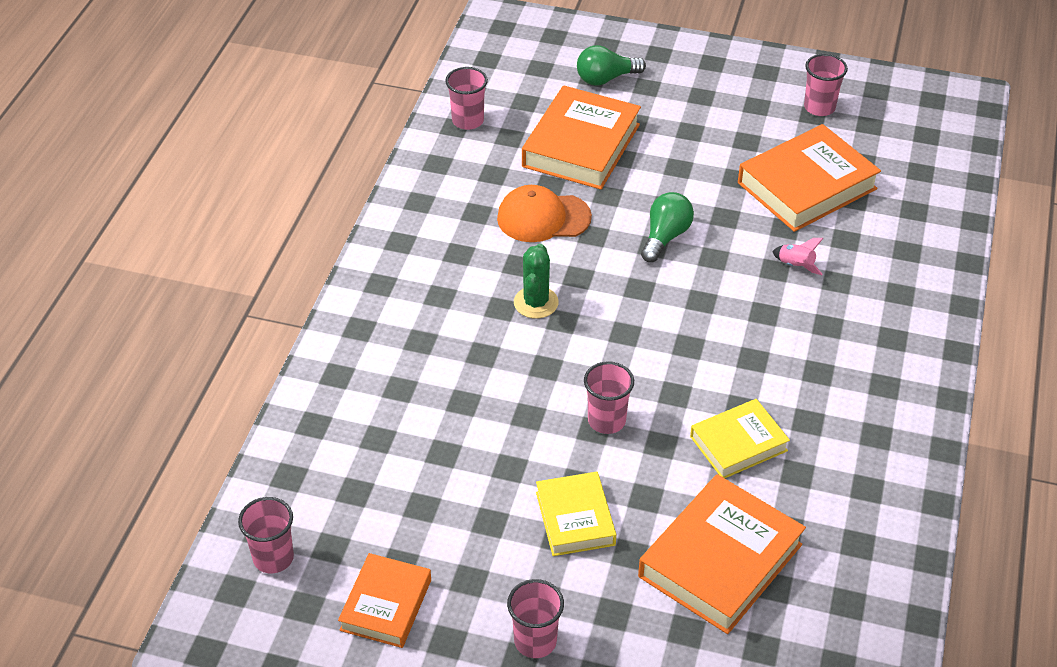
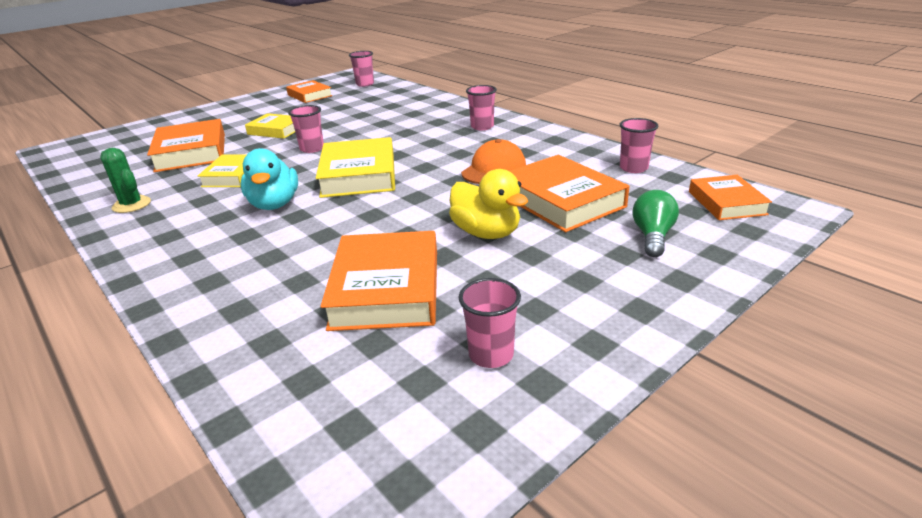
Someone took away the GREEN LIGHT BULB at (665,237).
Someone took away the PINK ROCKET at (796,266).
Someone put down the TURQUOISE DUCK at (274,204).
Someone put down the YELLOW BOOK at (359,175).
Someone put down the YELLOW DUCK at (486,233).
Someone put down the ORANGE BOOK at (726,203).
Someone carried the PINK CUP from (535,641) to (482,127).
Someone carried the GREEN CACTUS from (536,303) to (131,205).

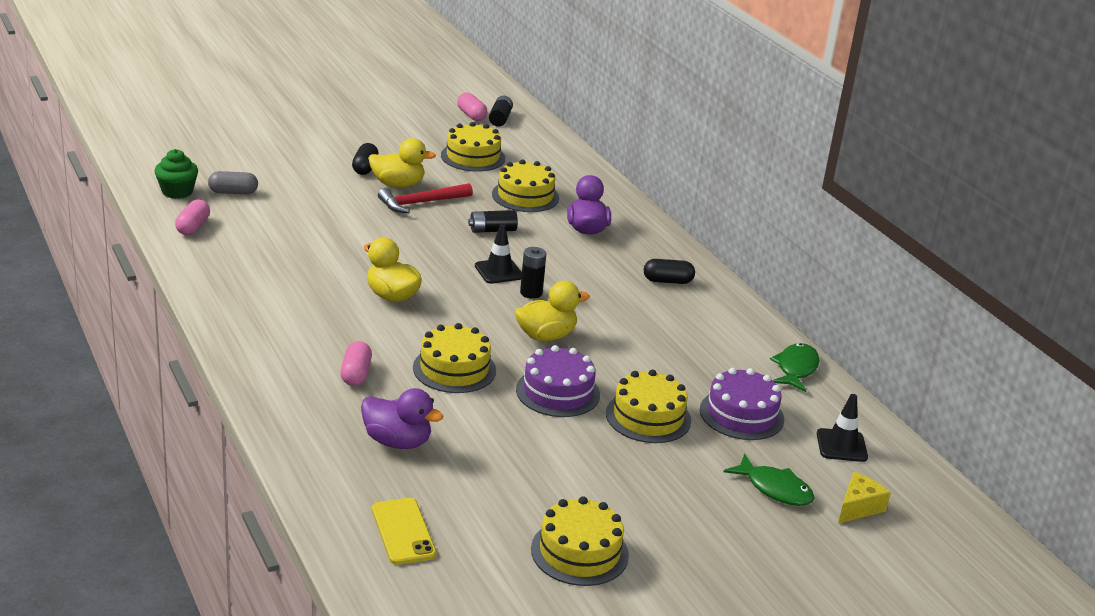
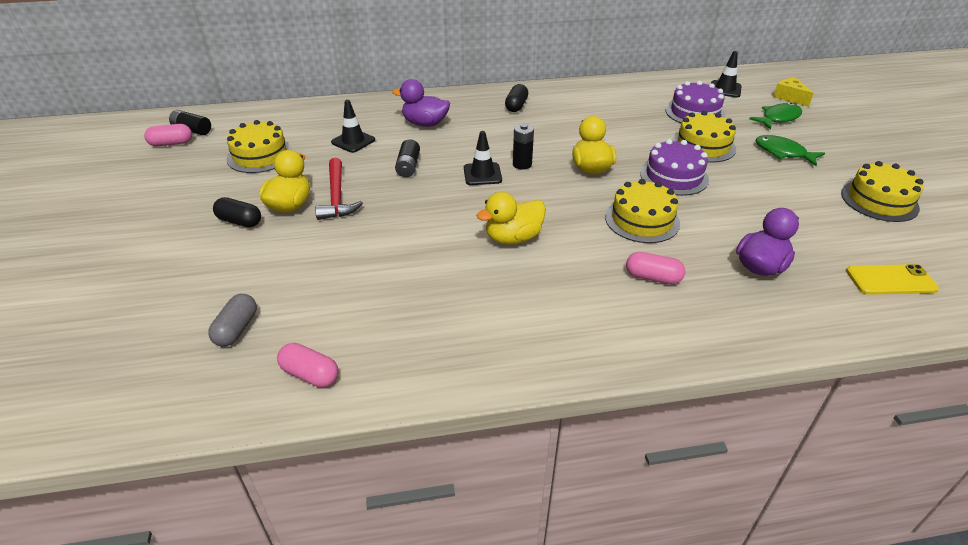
Someone took away the GREEN CUPCAKE at (177,192).
Someone carried the GREEN FISH from (796,369) to (783,153).
Someone swapped the YELLOW CAKE at (525,196) for the BLACK TRAFFIC CONE at (353,141).

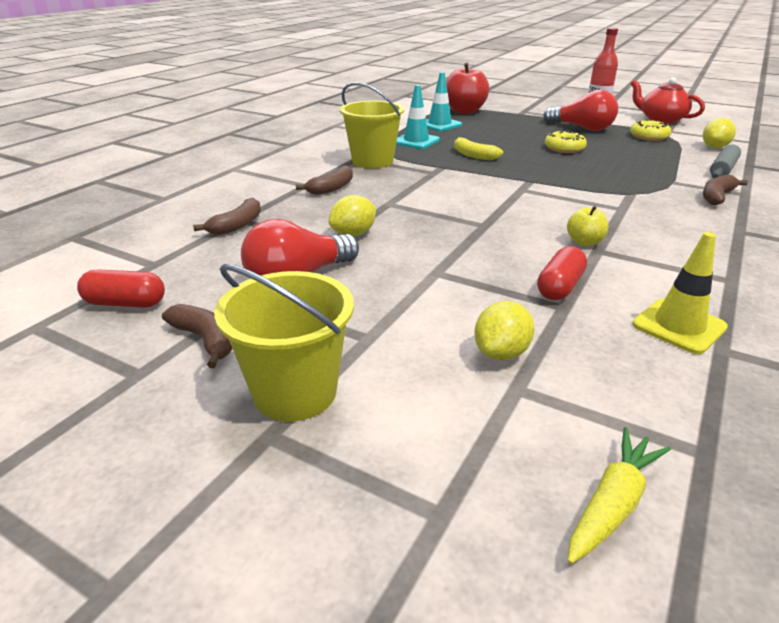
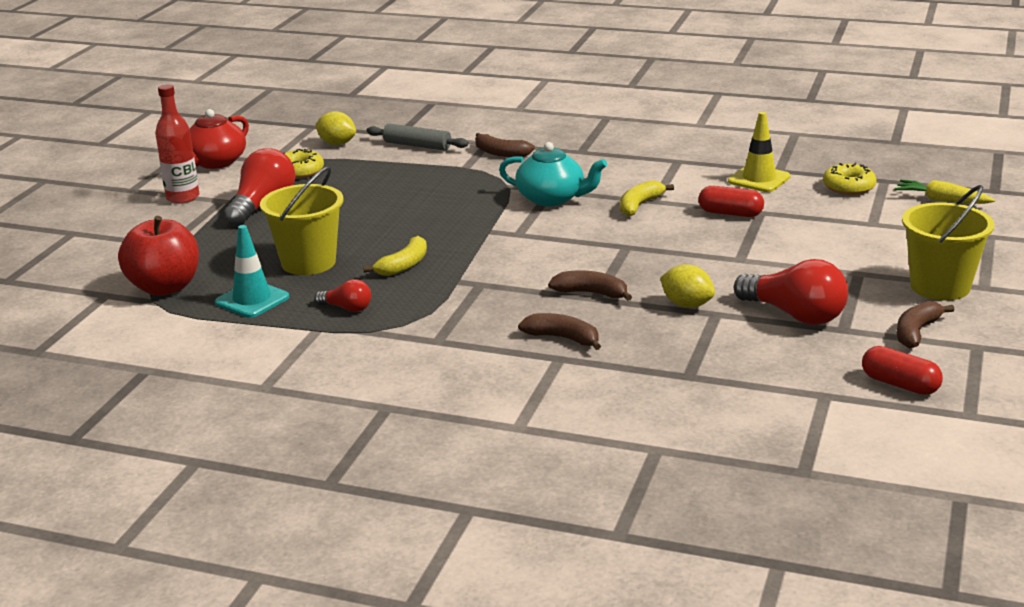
Someone took away the YELLOW LEMON at (501,353).
Someone put down the TURQUOISE TEAPOT at (552,199).
Someone carried the BROWN BANANA from (237,225) to (591,293).
Someone carried the YELLOW BUCKET from (372,161) to (308,263).
Someone carried the YELLOW DONUT from (564,148) to (848,187).
Someone swapped the TURQUOISE TRAFFIC CONE at (416,141) for the RED LIGHT BULB at (347,308).
Someone swapped the YELLOW APPLE at (584,242) for the YELLOW BANANA at (639,205).
Someone rotated the RED CAPSULE at (125,303) by 45 degrees counterclockwise.

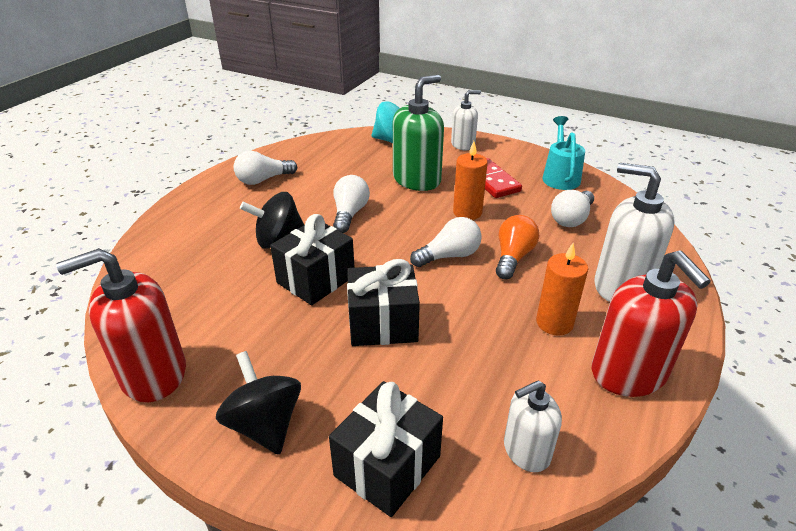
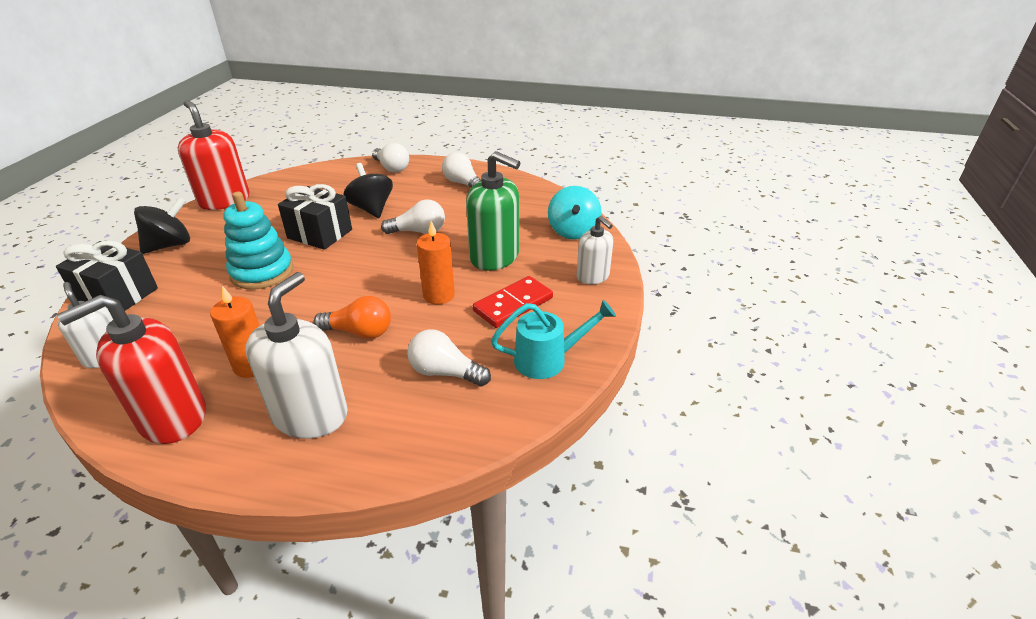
Someone carried the WHITE LIGHT BULB from (449,256) to (391,168).
Someone swapped the BLACK GIFT at (383,324) for the TURQUOISE STACKING TOY at (262,272).

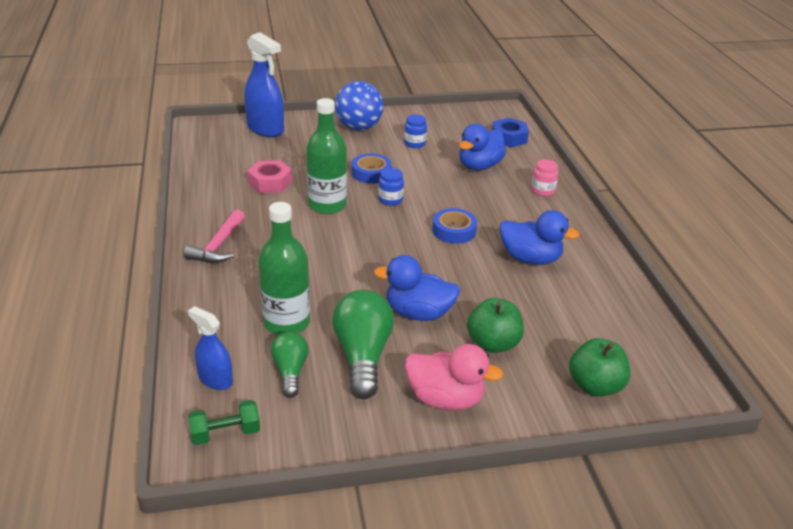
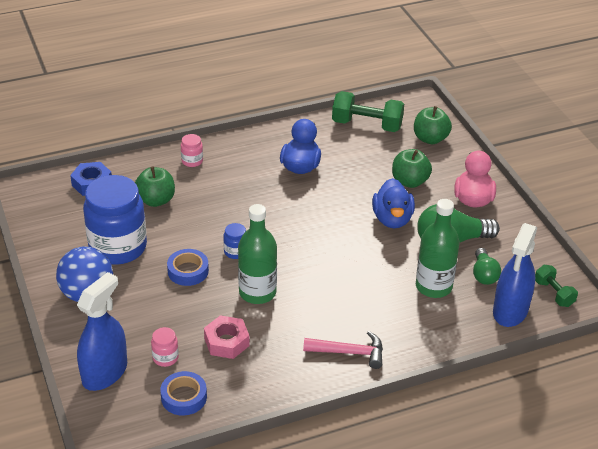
Someone put down the PINK JAR at (165,358).
Someone put down the GREEN DUMBBELL at (367,125).
Someone carried the BLUE TAPE from (454,230) to (184,397).
Someone swapped the BLUE DUCK at (479,166) for the GREEN APPLE at (156,200).
Someone rotated the GREEN LIGHT BULB at (290,371) by 75 degrees counterclockwise.
Someone scaled the BLUE SPRAY BOTTLE at (215,379) by 1.73.
Someone scaled the BLUE JAR at (415,144) by 2.45.

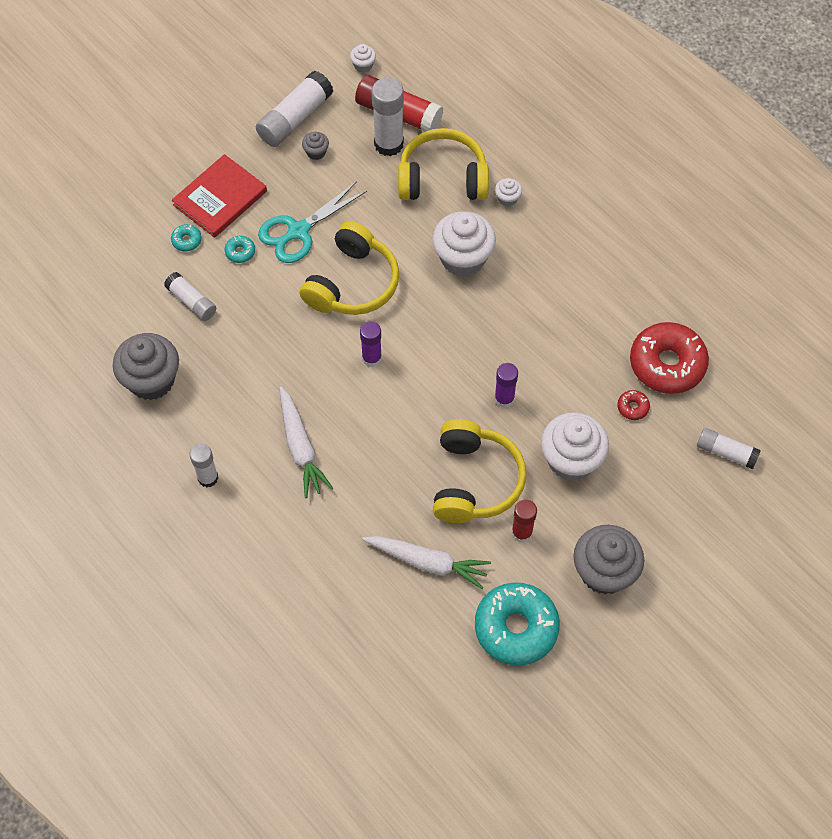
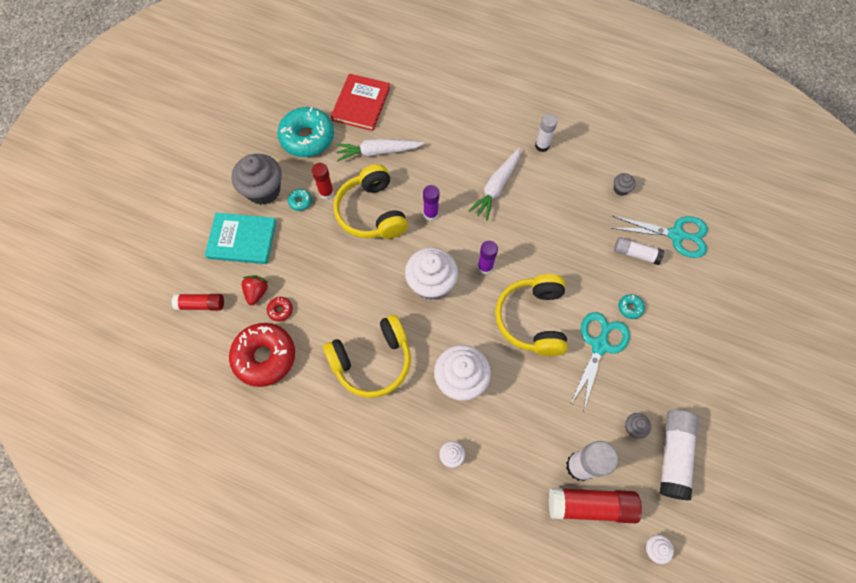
Someone put down the TURQUOISE BOOK at (242,239).
Someone put down the RED STRAWBERRY at (257,292).
Someone put down the TURQUOISE SCISSORS at (676,235).
Someone carried the TURQUOISE DONUT from (187,240) to (300,201).
Someone carried the RED BOOK from (220,198) to (361,104).
Someone carried the YELLOW HEADPHONES from (442,178) to (372,361).
Someone carried the PURPLE GLUE STICK from (504,399) to (430,214).
Someone carried the WHITE CUPCAKE from (571,460) to (431,283).
Someone repainted the WHITE GLUE STICK at (726,452), which became the RED GLUE STICK at (201,304).
Someone rotated the WHITE CARROT at (300,447) by 105 degrees counterclockwise.
Someone scaled the GREY CUPCAKE at (151,380) by 0.45.

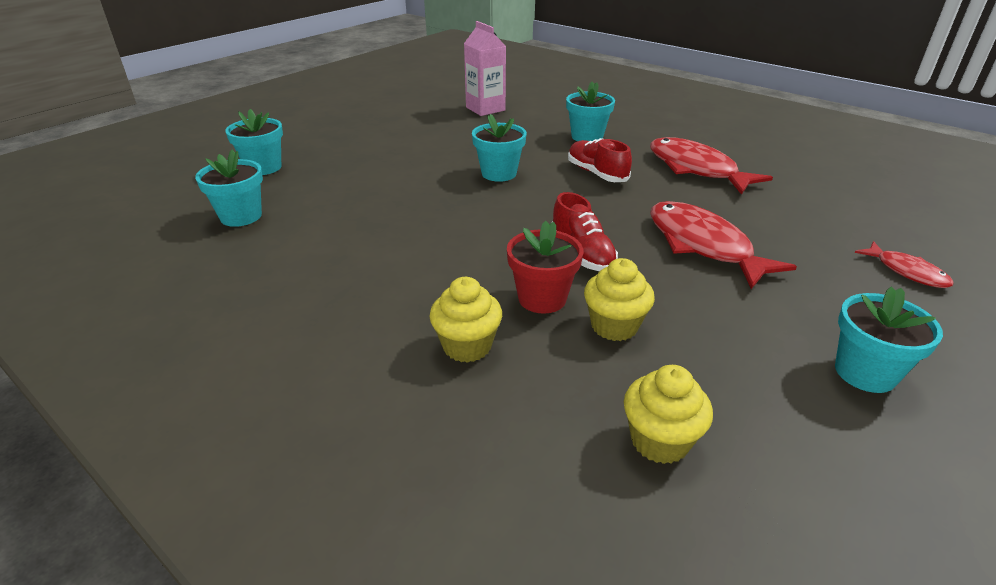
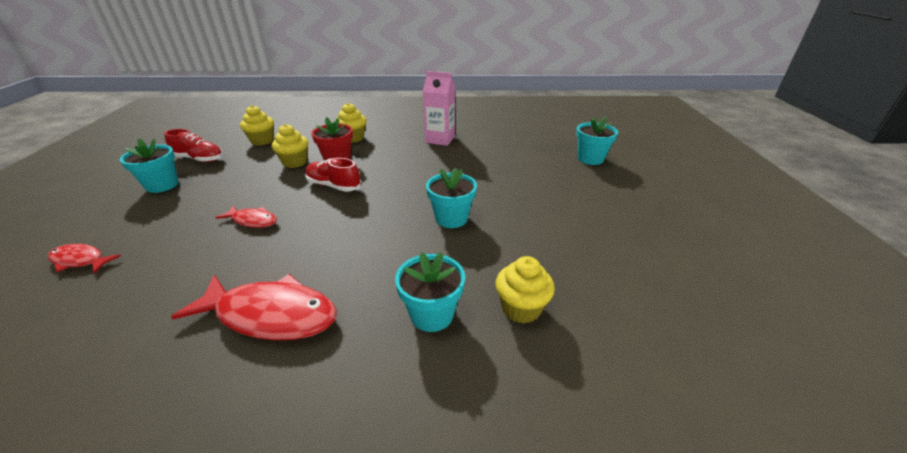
Someone took away the TURQUOISE FLOWER POT at (241,216).
Someone put down the YELLOW CUPCAKE at (521,308).
Someone carried the PINK CARTON from (485,109) to (440,139).
Someone carried the RED SHOE from (596,173) to (199,159).
Someone scaled the RED FISH at (703,245) by 0.53.

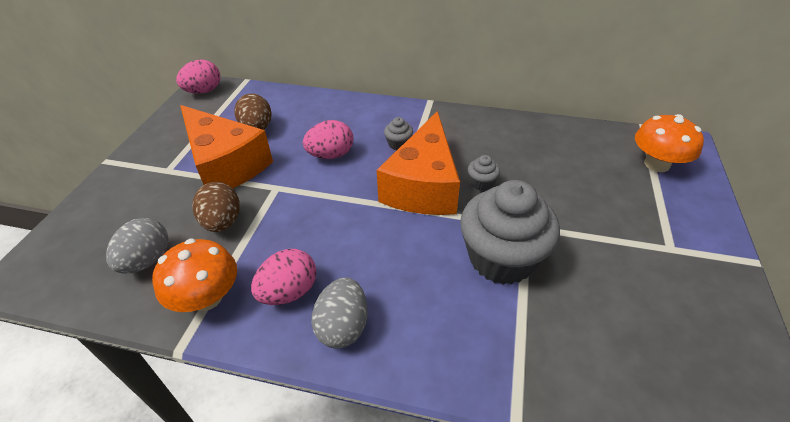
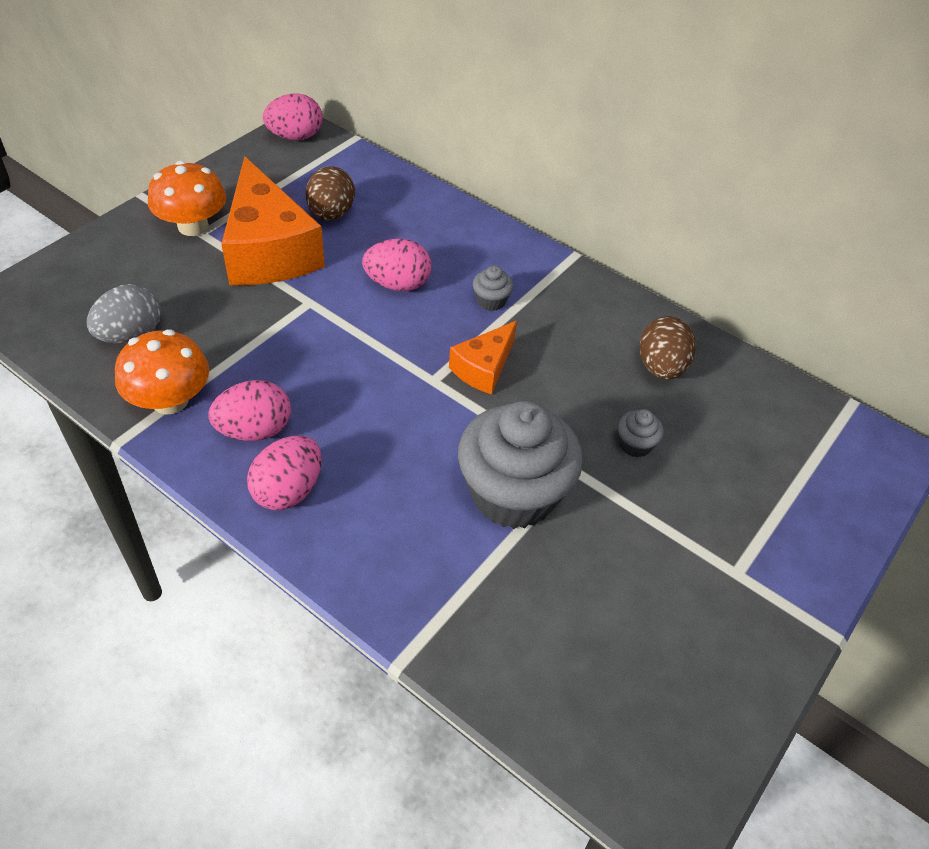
Someone carried the BROWN EGG from (222,222) to (661,367).
Someone carried the GREY CUPCAKE from (481,183) to (635,444).
Someone carried the ORANGE MUSHROOM from (656,164) to (193,226).
Someone repainted the GREY EGG at (343,326), which became the PINK EGG at (288,490).
Someone scaled the ORANGE CHEESE at (423,185) by 0.52.

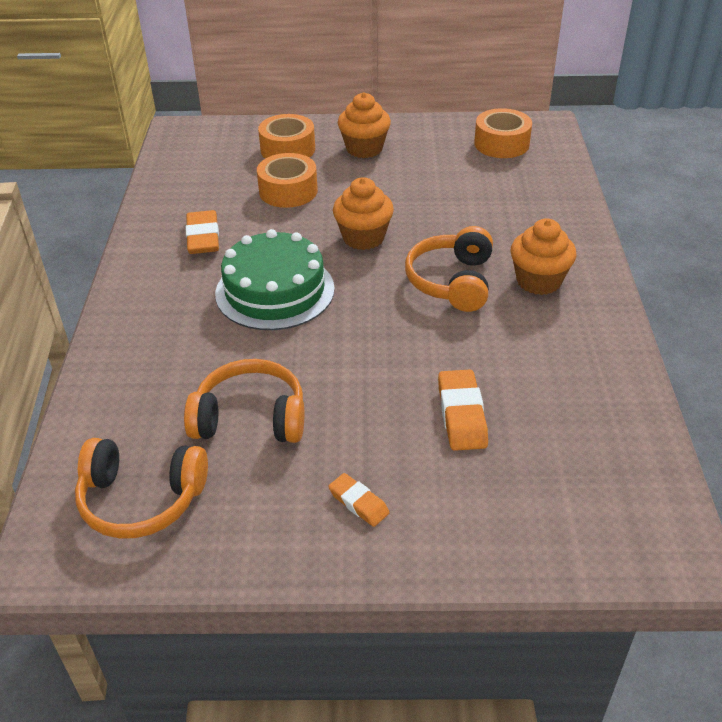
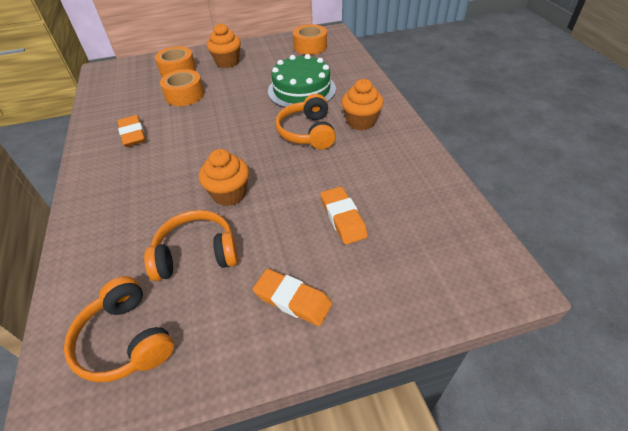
Someone carried the GREEN CAKE from (275,291) to (301,90).
Someone carried the ORANGE CUPCAKE from (363,238) to (229,194).
Someone rotated the ORANGE HEADPHONES at (141,499) by 60 degrees clockwise.
Someone scaled the ORANGE ERASER at (358,503) by 1.62.

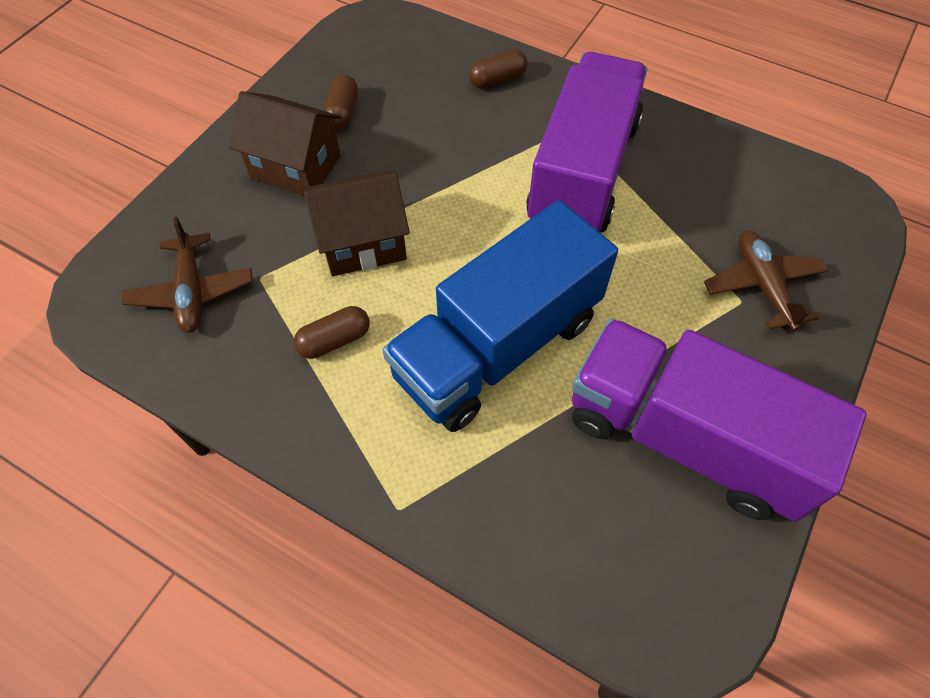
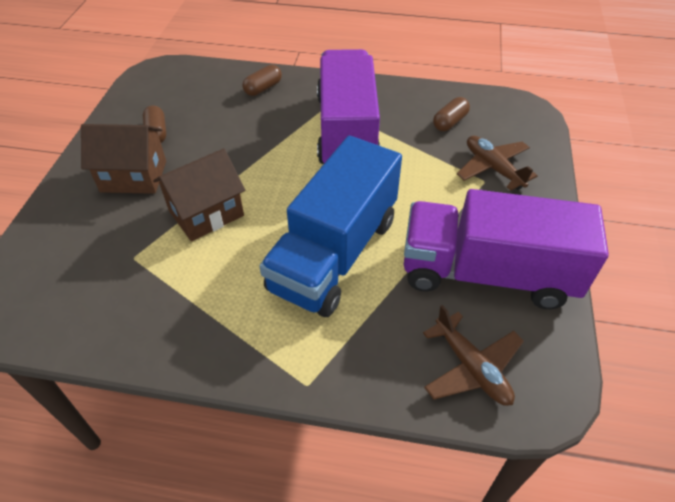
Someone carried the BROWN PLANE from (192,291) to (471,367).
Someone carried the BROWN CAPSULE from (334,340) to (449,122).

